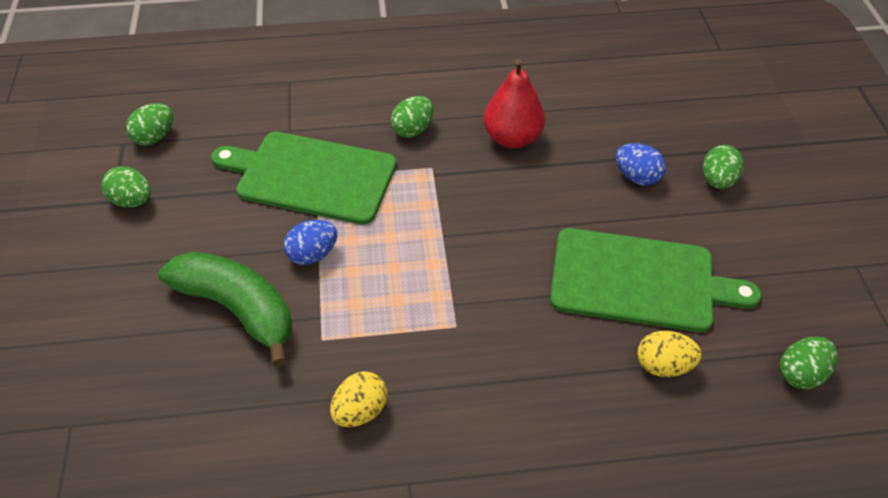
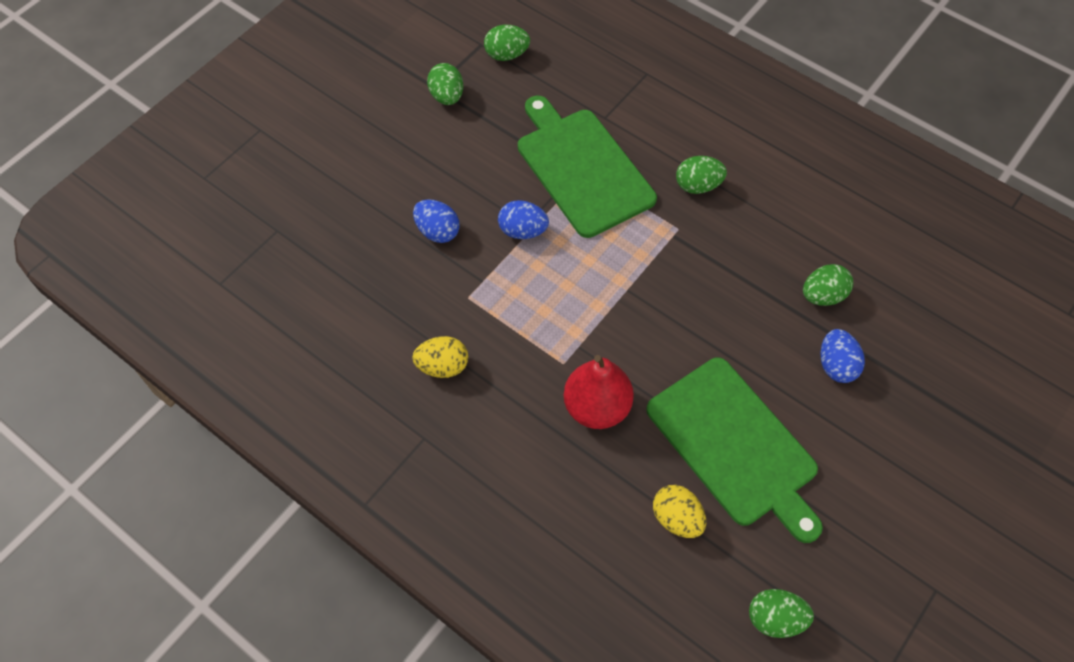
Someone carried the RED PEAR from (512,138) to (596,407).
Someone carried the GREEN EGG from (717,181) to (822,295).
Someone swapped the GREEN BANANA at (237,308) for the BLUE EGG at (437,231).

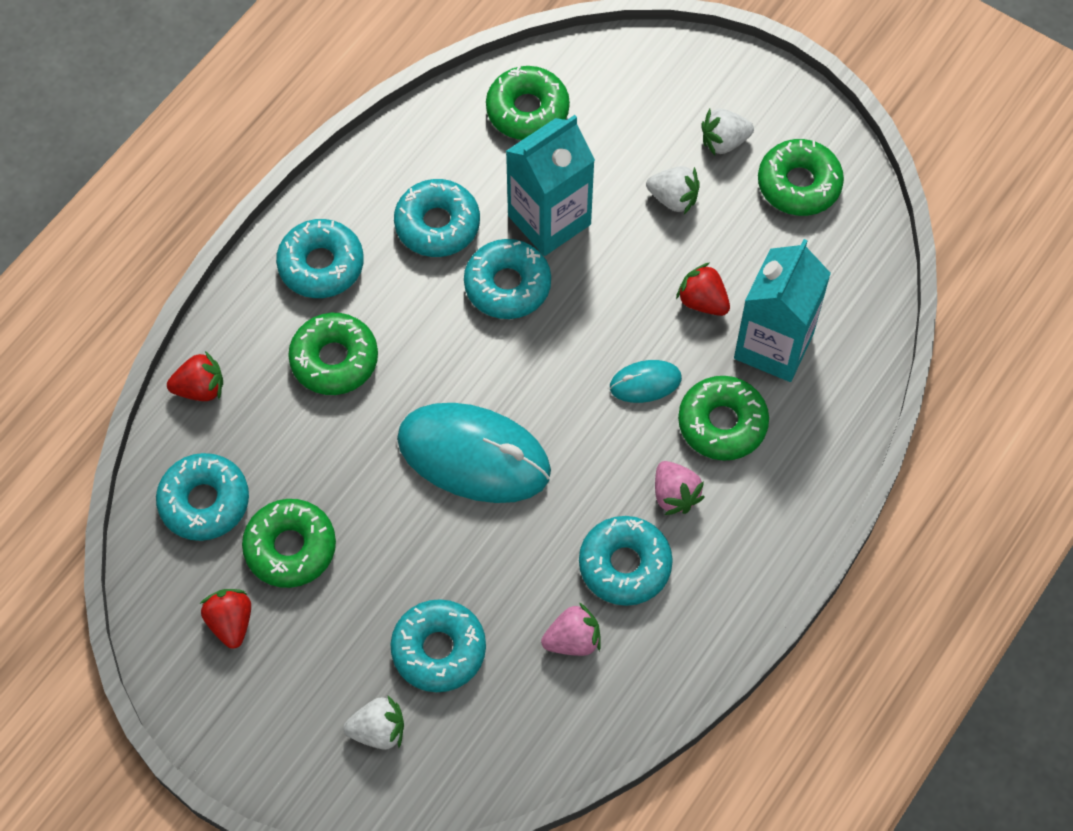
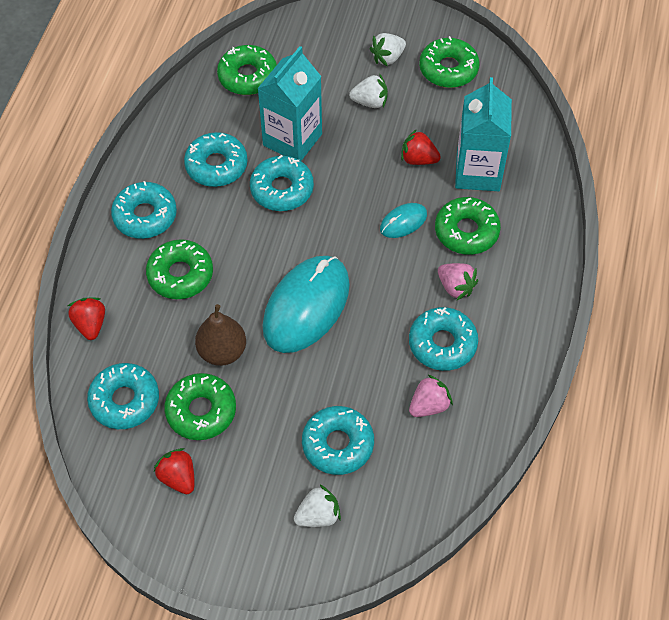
Someone put down the BROWN PEAR at (222,351).
Someone rotated the RED STRAWBERRY at (200,388) by 75 degrees counterclockwise.
Someone rotated the TURQUOISE MOUSE at (474,455) by 60 degrees counterclockwise.

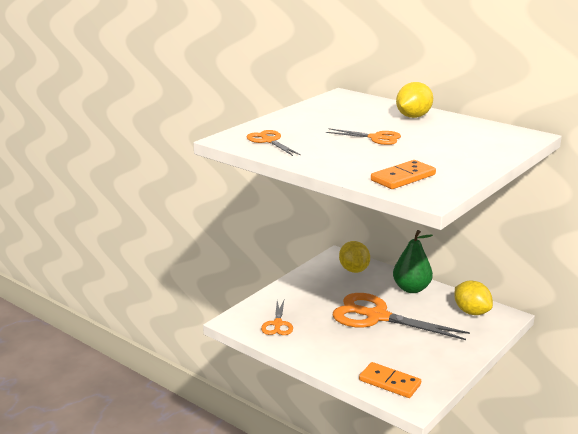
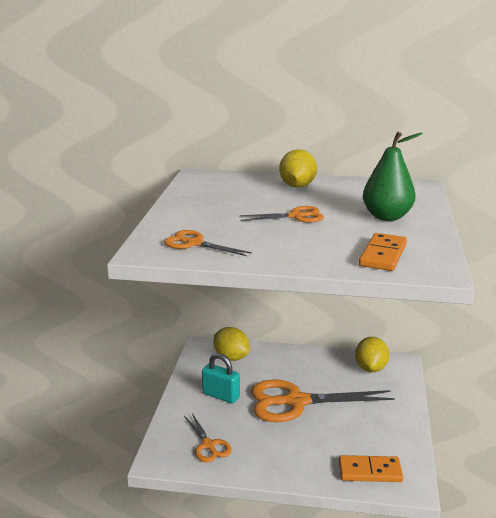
Someone put down the TURQUOISE PADLOCK at (221,396).
Someone carried the GREEN PEAR from (411,289) to (387,217).
Someone rotated the YELLOW LEMON at (471,312) by 75 degrees clockwise.

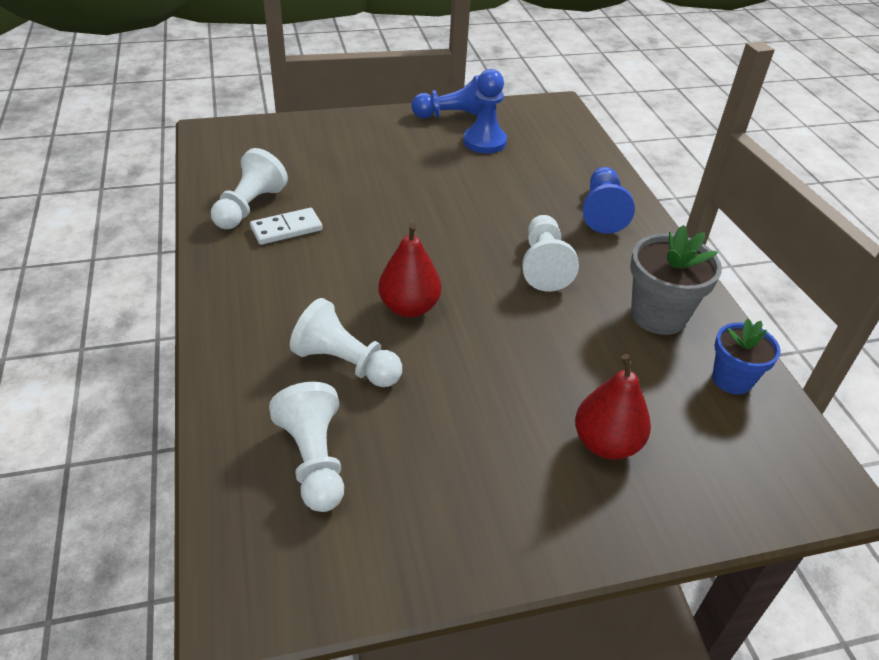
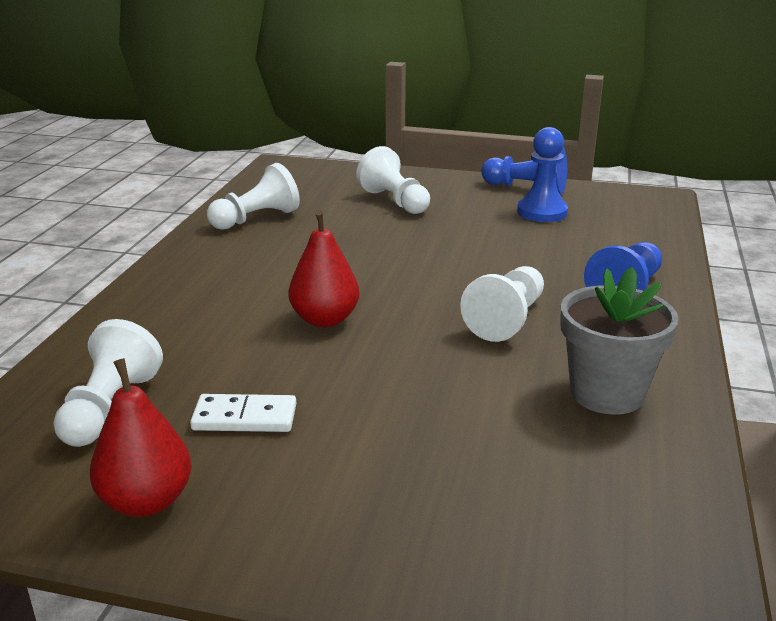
Someone took away the BLUE FLOWER POT at (732,379).
Someone carried the WHITE DOMINO from (286,229) to (245,417).
Someone carried the WHITE PAWN from (346,363) to (395,201).
Someone carried the RED PEAR from (606,443) to (147,501).

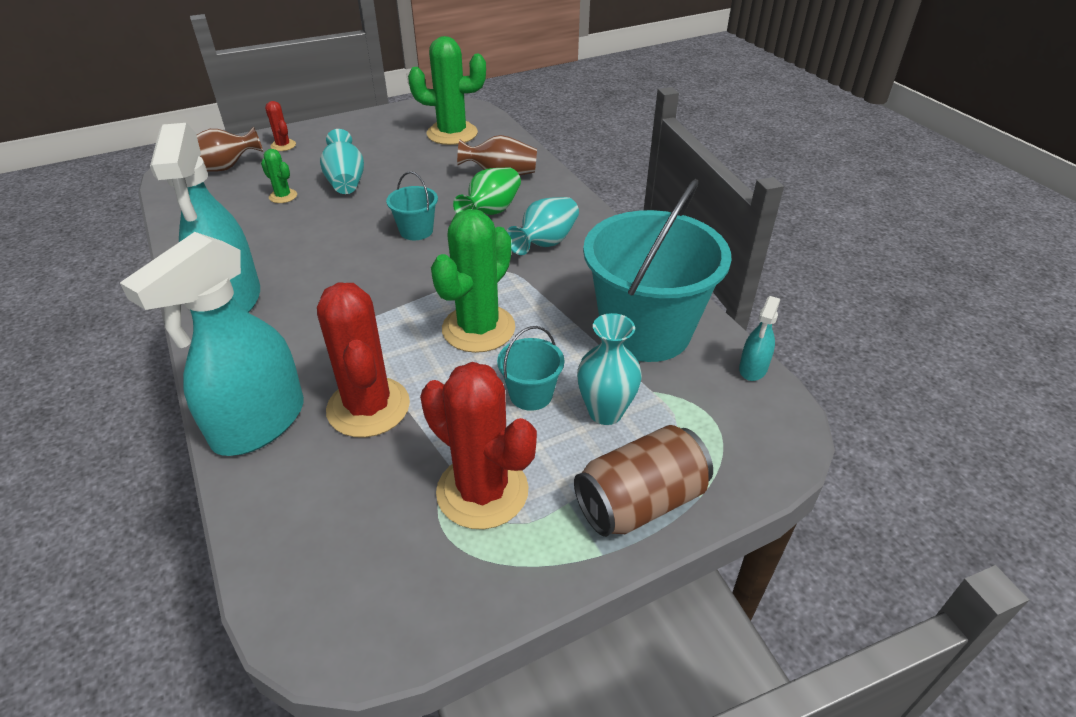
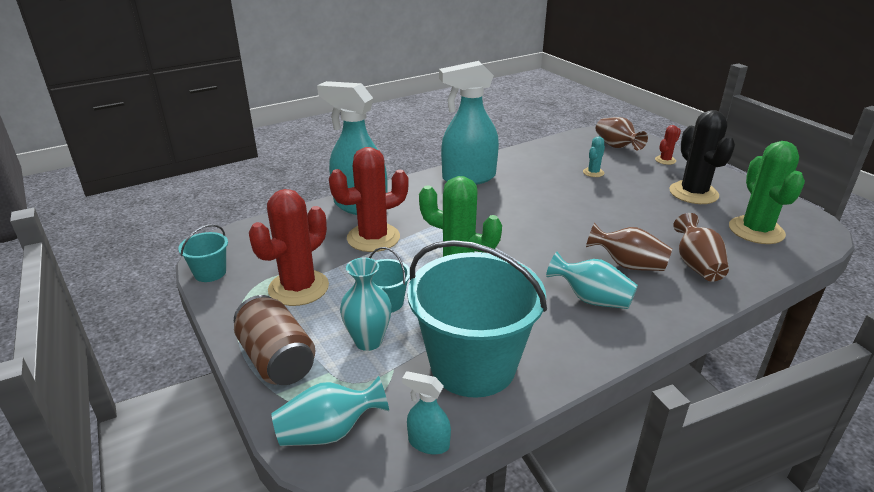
Someone put down the BLACK CACTUS at (693,193).
Someone carried the TURQUOISE VASE from (346,181) to (329,432).
Someone carried the TURQUOISE BUCKET from (416,231) to (210,273).
Someone repainted the GREEN CACTUS at (283,196), which became the TURQUOISE CACTUS at (593,172).
Someone repainted the GREEN VASE at (491,211), which became the BROWN VASE at (628,265).

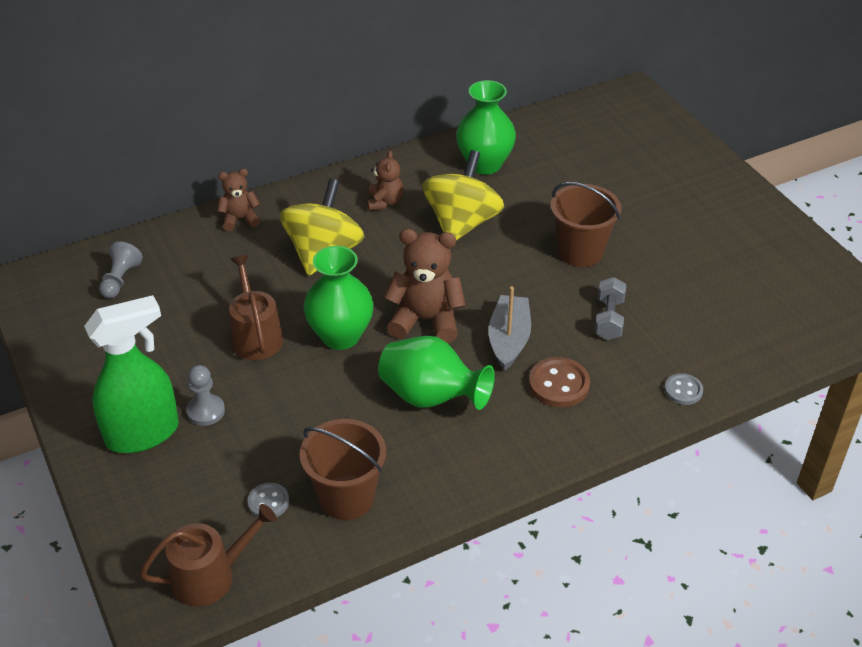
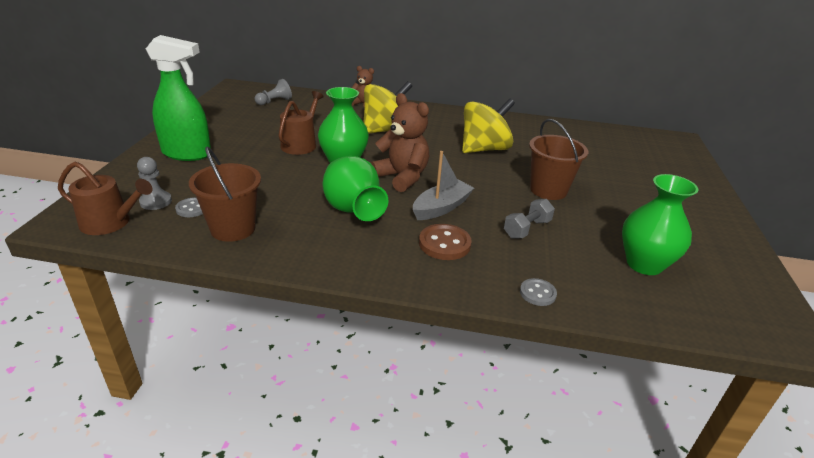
Someone took away the BROWN TEDDY BEAR at (385,202).
Someone carried the GREY PAWN from (206,411) to (156,201).
Someone carried the GREEN VASE from (484,164) to (644,264).

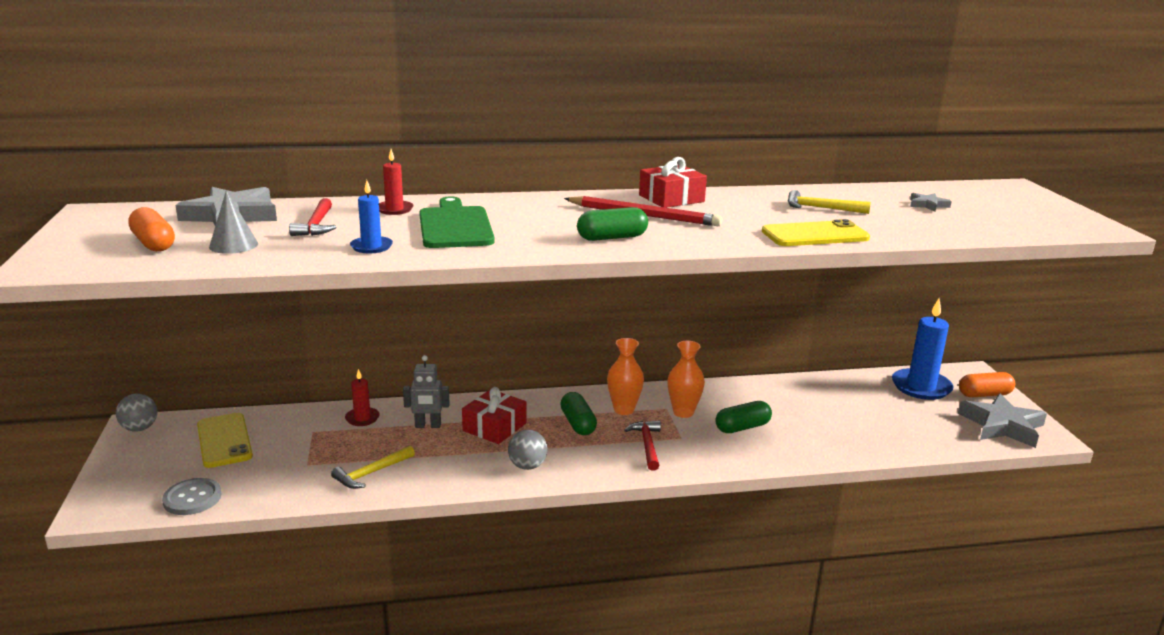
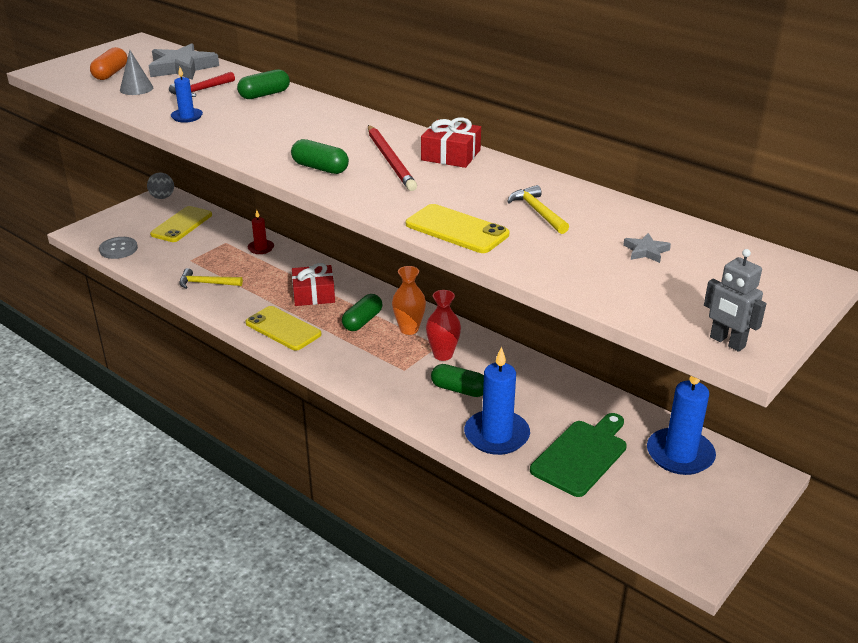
Someone took away the RED HAMMER at (647,445).
Someone took away the GREY STAR at (1002,426).
Someone took away the ORANGE CAPSULE at (984,394).
Someone put down the BLUE CANDLE at (496,435).
Someone carried the GREY ROBOT from (428,426) to (727,342).
Someone carried the GREEN CUTTING BOARD from (455,226) to (582,455).
Someone swapped the RED CANDLE at (394,209) for the GREEN CAPSULE at (264,95).
Someone swapped the GREY BALL at (527,466) for the YELLOW PHONE at (283,329).
Someone repainted the ORANGE VASE at (683,412), which became the RED VASE at (443,355).

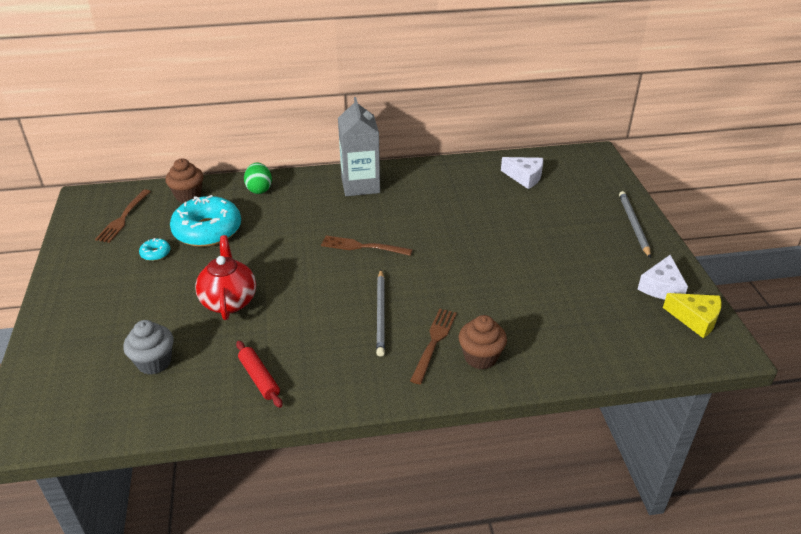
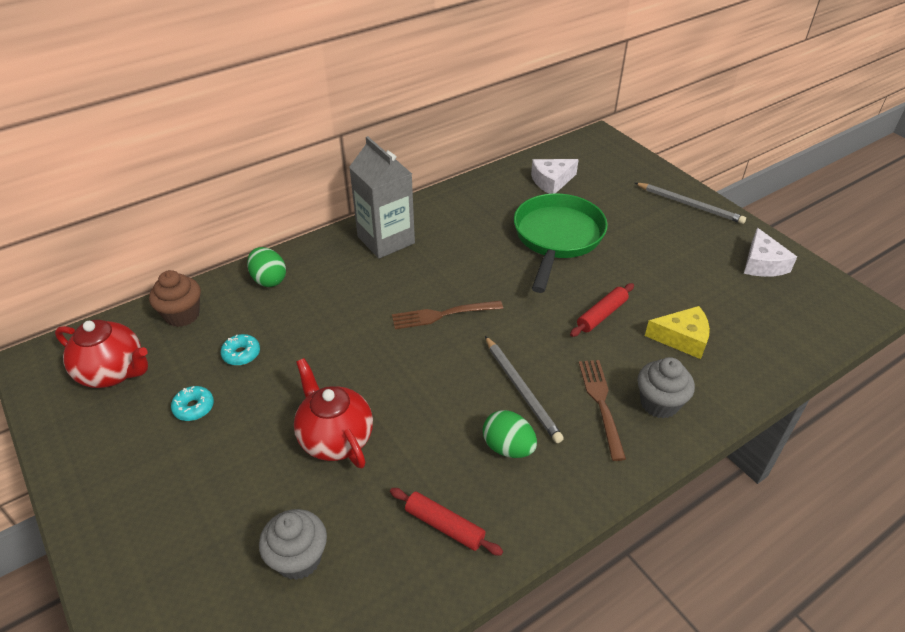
Someone put down the GREEN EGG at (508,447).
Someone put down the GREEN PAN at (557,238).
Someone put down the RED ROLLING PIN at (601,315).
Someone carried the YELLOW CHEESE from (695,319) to (682,338).
Someone swapped the BROWN FORK at (123,218) for the RED TEAPOT at (113,372).
Someone repainted the BROWN CUPCAKE at (480,357), which became the GREY CUPCAKE at (659,403).
Someone rotated the WHITE CHEESE at (525,177) by 150 degrees clockwise.
Someone rotated the GREY PENCIL at (633,225) by 150 degrees clockwise.
Someone scaled the TURQUOISE DONUT at (207,231) by 0.42.

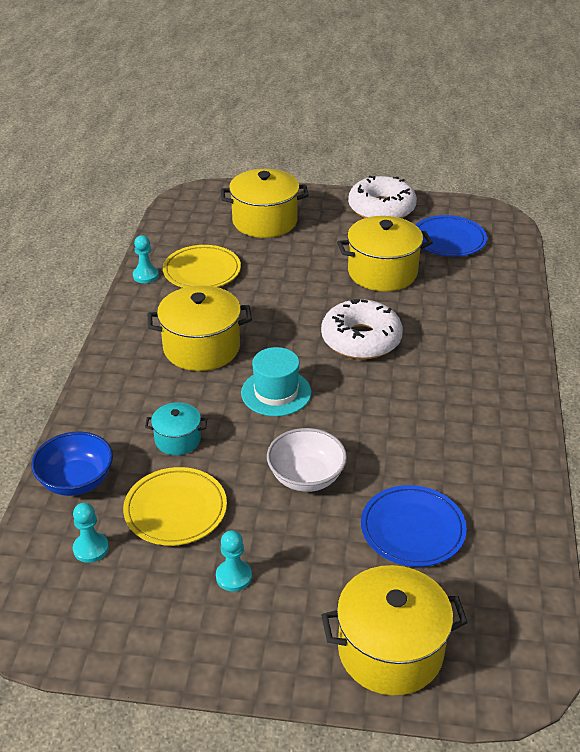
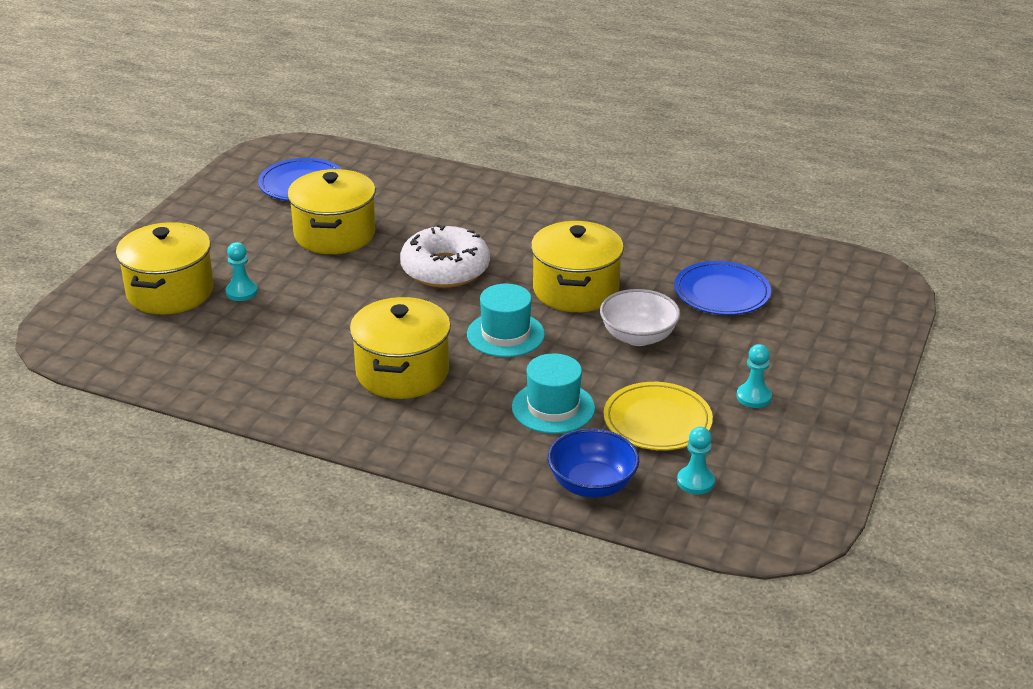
Someone took away the YELLOW PLATE at (202,271).
Someone took away the WHITE DONUT at (381,208).
Someone carried the TURQUOISE PAWN from (145,275) to (241,292).
Someone carried the YELLOW POT from (390,650) to (575,290).
Someone swapped the TURQUOISE POT at (178,440) for the TURQUOISE HAT at (553,407).

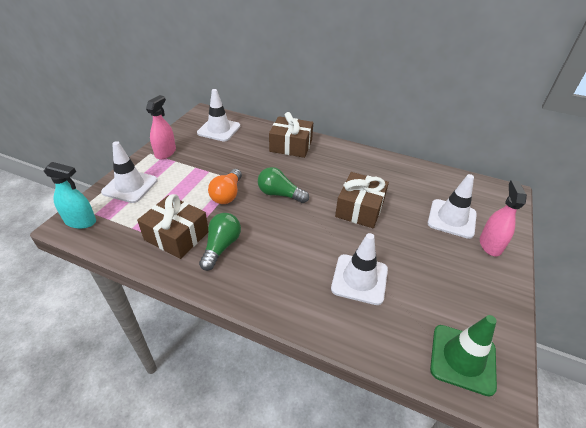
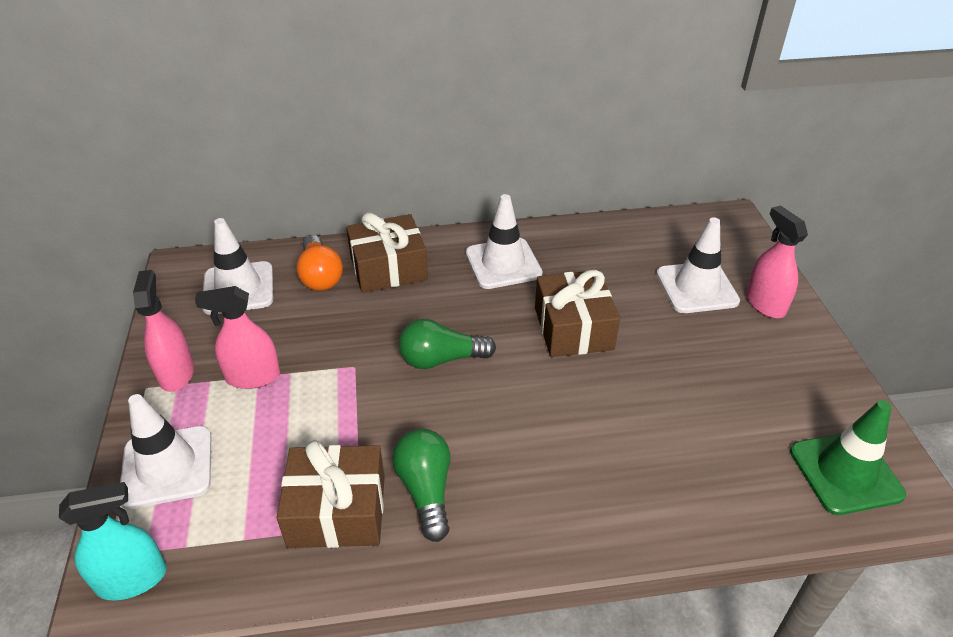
Someone put down the PINK SPRAY BOTTLE at (253,377).
Someone carried the ORANGE LIGHT BULB from (227,194) to (320,276).
Someone carried the WHITE TRAFFIC CONE from (359,279) to (503,263).

